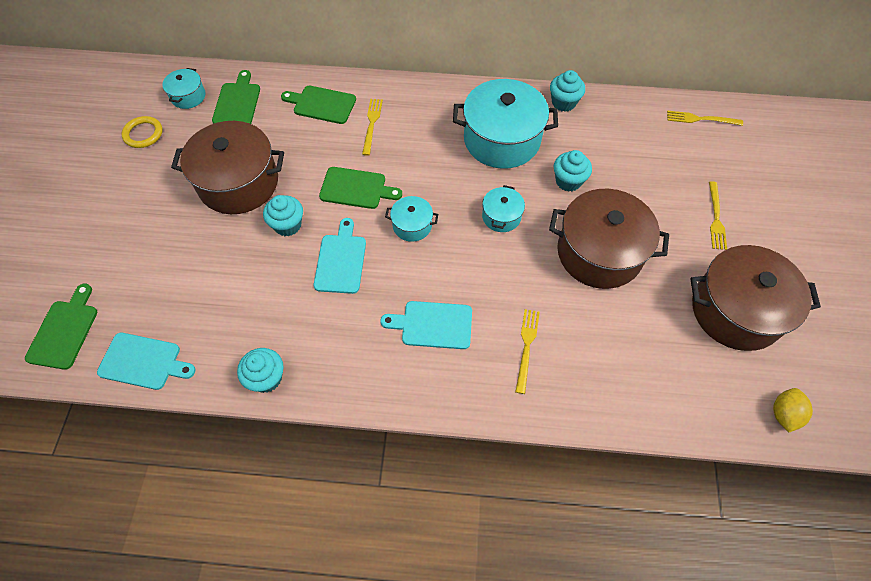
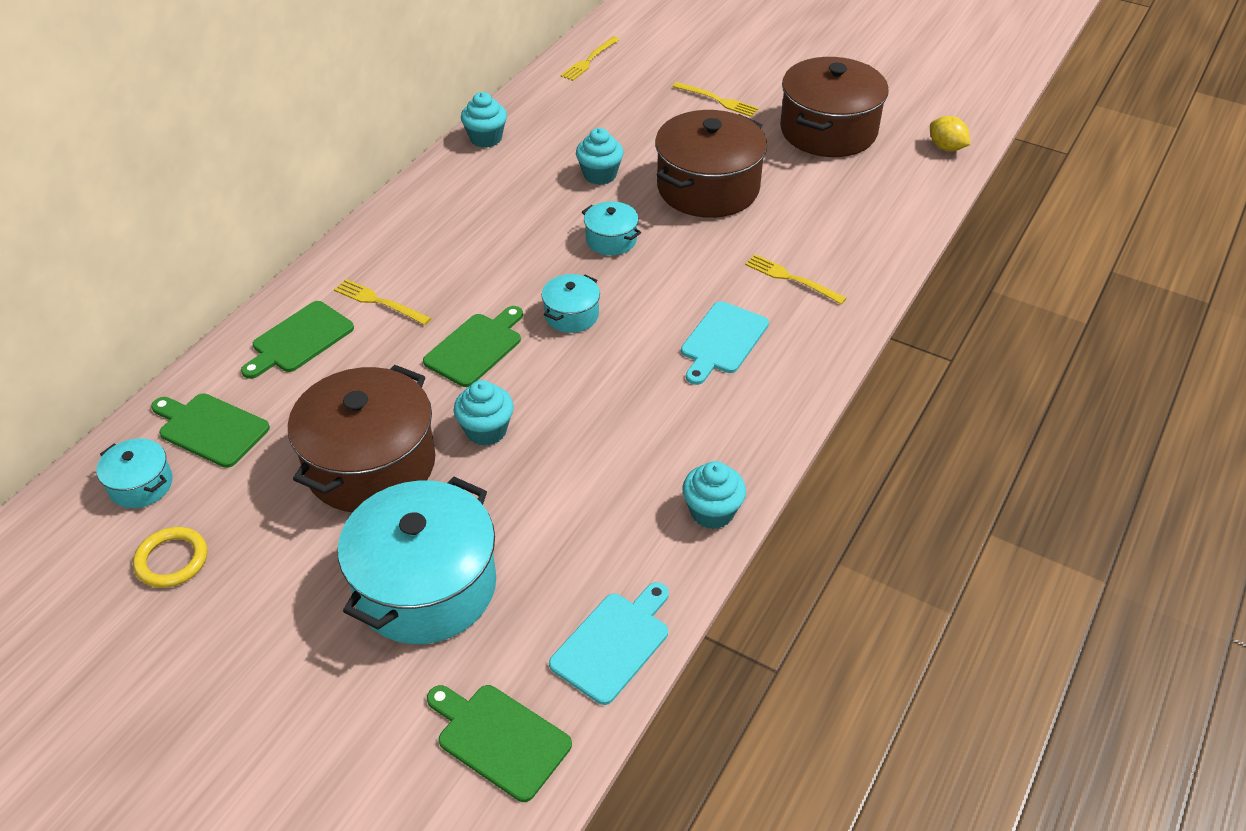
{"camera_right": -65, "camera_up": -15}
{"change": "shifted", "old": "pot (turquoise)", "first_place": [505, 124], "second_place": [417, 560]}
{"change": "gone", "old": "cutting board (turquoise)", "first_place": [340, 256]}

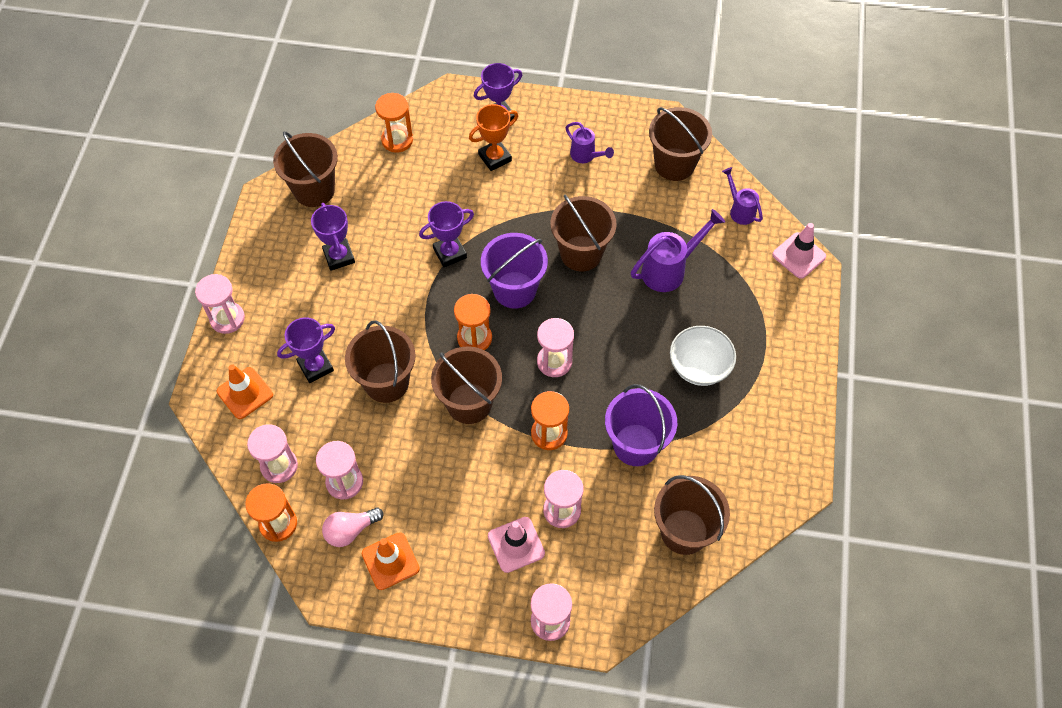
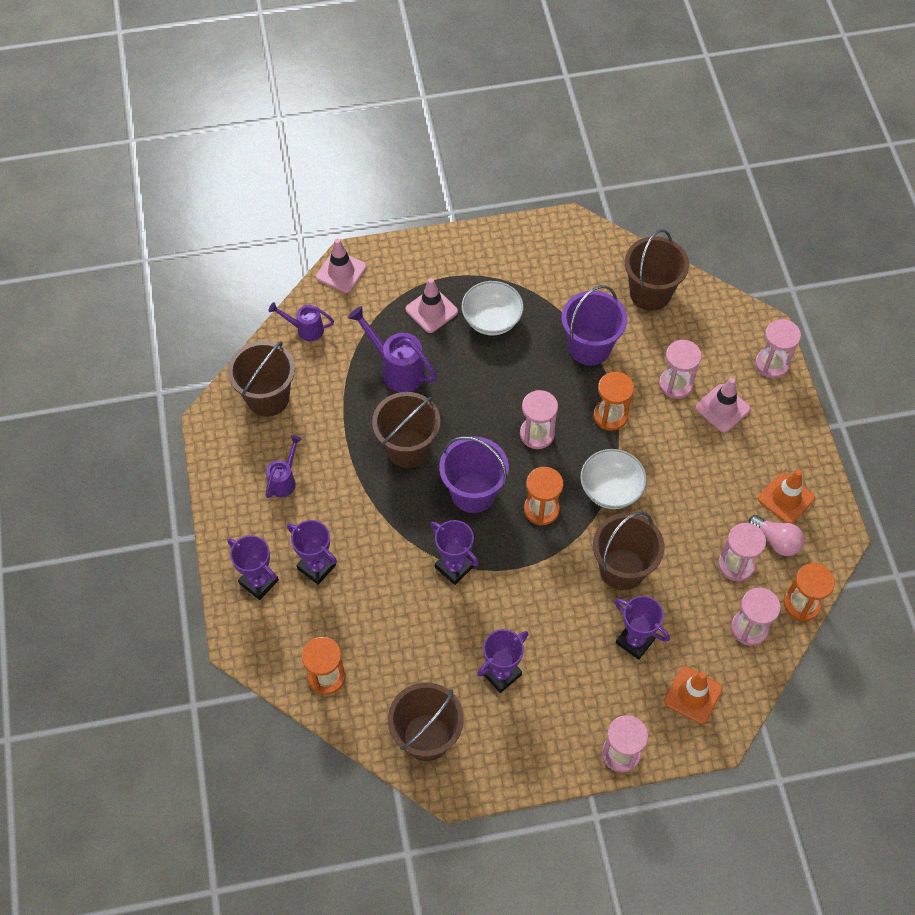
{"camera_right": -110, "camera_up": 0}
{"change": "repainted", "old": "trophy (orange)", "new": "trophy (purple)", "first_place": [493, 137], "second_place": [312, 552]}
{"change": "rotated", "old": "watering can (purple)", "first_place": [742, 196], "second_place": [301, 321], "degrees": 60}
{"change": "swapped", "old": "bucket (brown)", "new": "bowl (white)", "first_place": [466, 385], "second_place": [613, 479]}
{"change": "new", "new": "traffic cone (pink)", "second_place": [432, 305]}

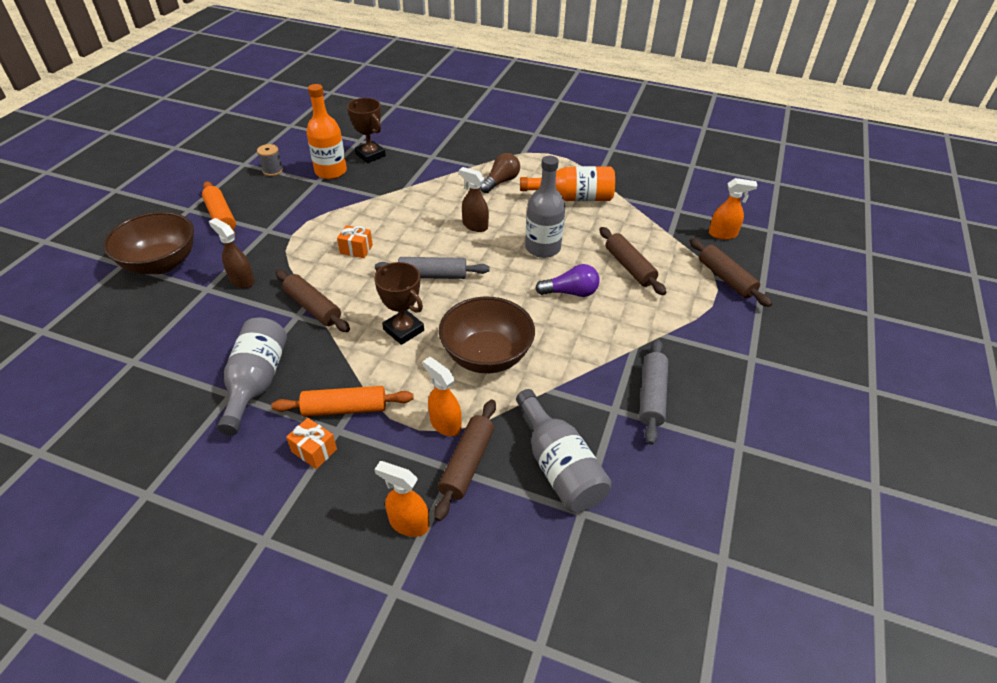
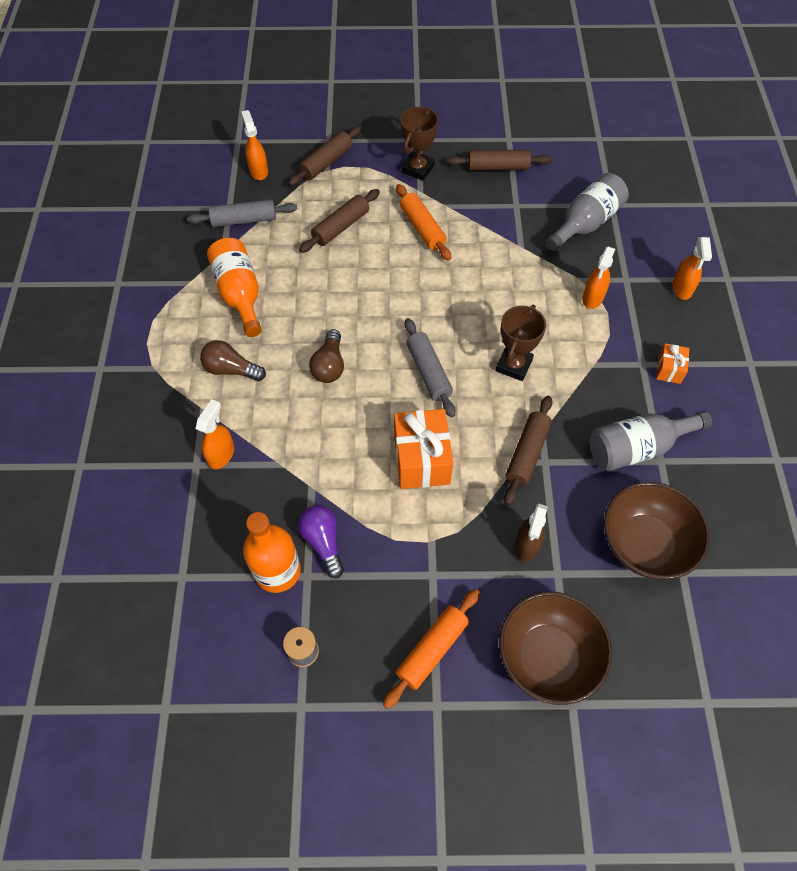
{"camera_right": -110, "camera_up": 15}
{"change": "shifted", "old": "trophy (brown)", "first_place": [366, 130], "second_place": [419, 144]}
{"change": "gone", "old": "bottle (grey)", "first_place": [545, 207]}
{"change": "swapped", "old": "spray bottle (brown)", "new": "light bulb (brown)", "first_place": [474, 199], "second_place": [326, 356]}
{"change": "scaled", "old": "gift (orange)", "first_place": [355, 241], "second_place": [423, 449], "factor": 1.94}
{"change": "shifted", "old": "light bulb (purple)", "first_place": [567, 280], "second_place": [321, 541]}
{"change": "shifted", "old": "bowl (brown)", "first_place": [487, 335], "second_place": [657, 531]}
{"change": "shifted", "old": "rolling pin (grey)", "first_place": [653, 392], "second_place": [242, 213]}
{"change": "shifted", "old": "rolling pin (orange)", "first_place": [342, 401], "second_place": [423, 222]}
{"change": "shifted", "old": "rolling pin (brown)", "first_place": [465, 460], "second_place": [499, 160]}
{"change": "new", "new": "spray bottle (orange)", "second_place": [215, 434]}

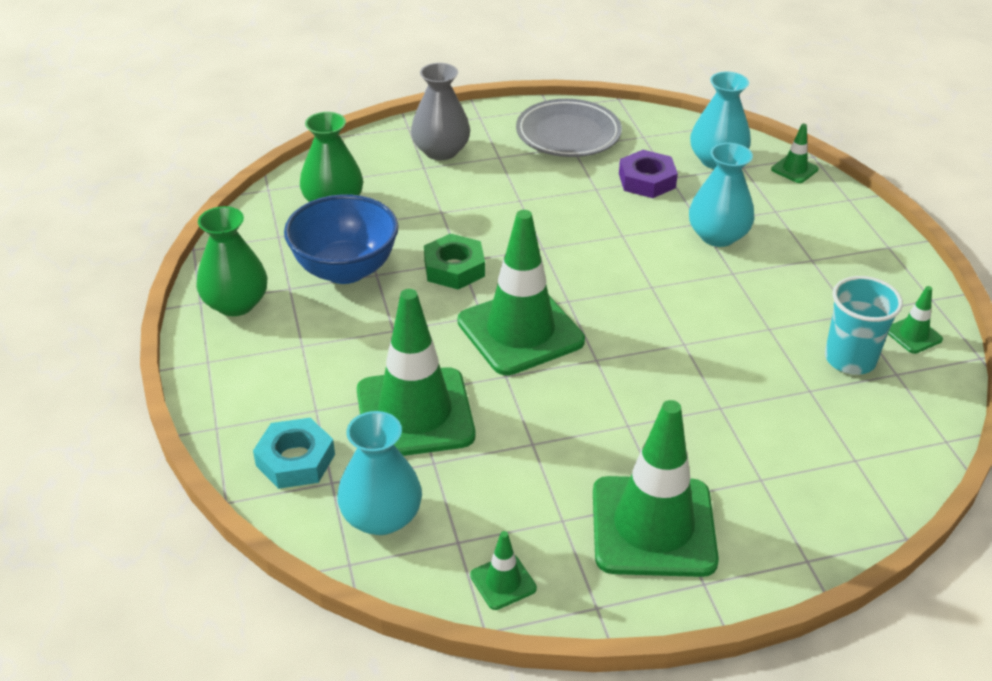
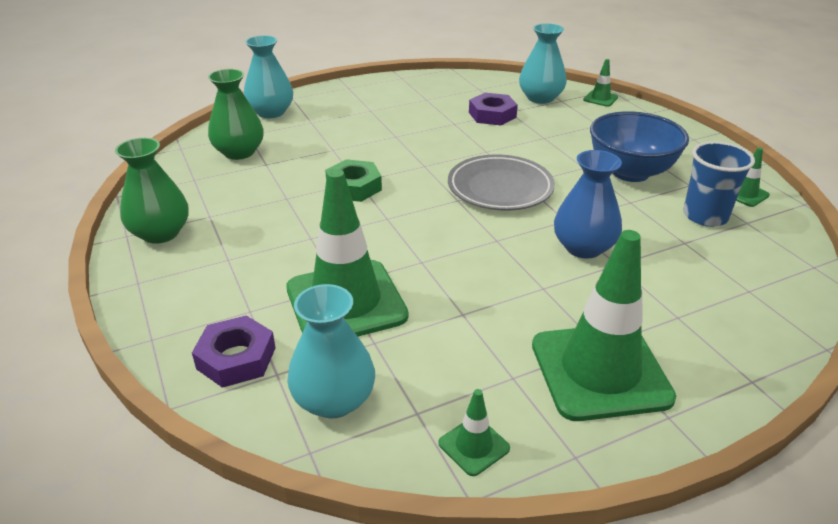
{"camera_right": -10, "camera_up": -5}
{"change": "gone", "old": "vase (grey)", "first_place": [440, 111]}
{"change": "shifted", "old": "plate (grey)", "first_place": [569, 128], "second_place": [501, 182]}
{"change": "shifted", "old": "vase (turquoise)", "first_place": [721, 195], "second_place": [268, 76]}
{"change": "shifted", "old": "bowl (blue)", "first_place": [341, 239], "second_place": [639, 146]}
{"change": "gone", "old": "traffic cone (green)", "first_place": [521, 292]}
{"change": "repainted", "old": "cup (turquoise)", "new": "cup (blue)", "first_place": [864, 325], "second_place": [719, 184]}
{"change": "repainted", "old": "nut (turquoise)", "new": "nut (purple)", "first_place": [294, 453], "second_place": [234, 351]}
{"change": "new", "new": "vase (blue)", "second_place": [588, 204]}

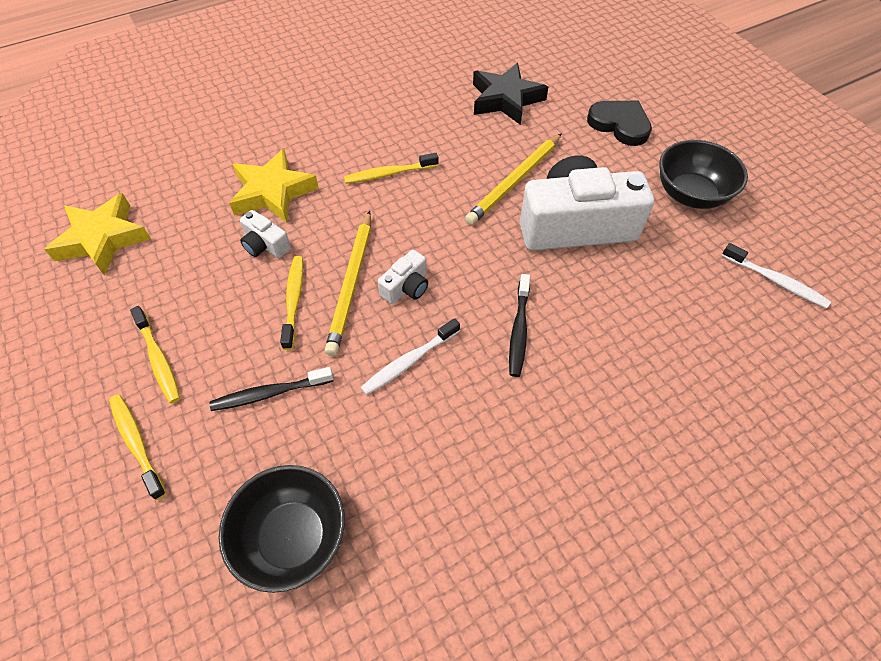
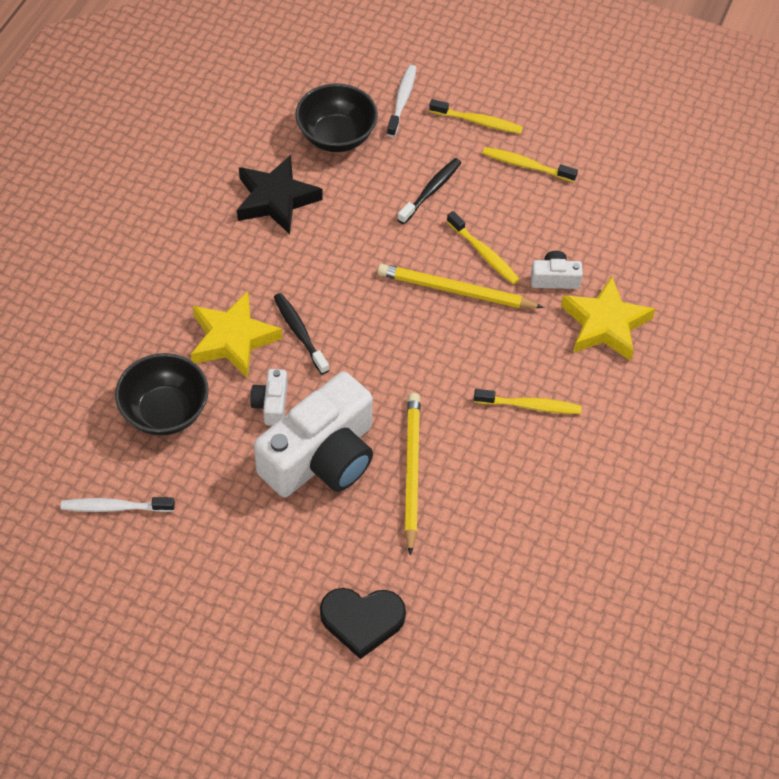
{"camera_right": 140, "camera_up": 0}
{"change": "shifted", "old": "star (black)", "first_place": [510, 94], "second_place": [280, 194]}
{"change": "shifted", "old": "bowl (black)", "first_place": [703, 174], "second_place": [162, 394]}
{"change": "rotated", "old": "toothbrush (yellow)", "first_place": [391, 168], "second_place": [528, 401], "degrees": 60}
{"change": "shifted", "old": "star (yellow)", "first_place": [97, 234], "second_place": [236, 335]}
{"change": "rotated", "old": "pencil (yellow)", "first_place": [348, 283], "second_place": [460, 286], "degrees": -45}
{"change": "shifted", "old": "camera (white)", "first_place": [403, 277], "second_place": [269, 397]}
{"change": "shifted", "old": "toothbrush (white)", "first_place": [410, 356], "second_place": [402, 101]}

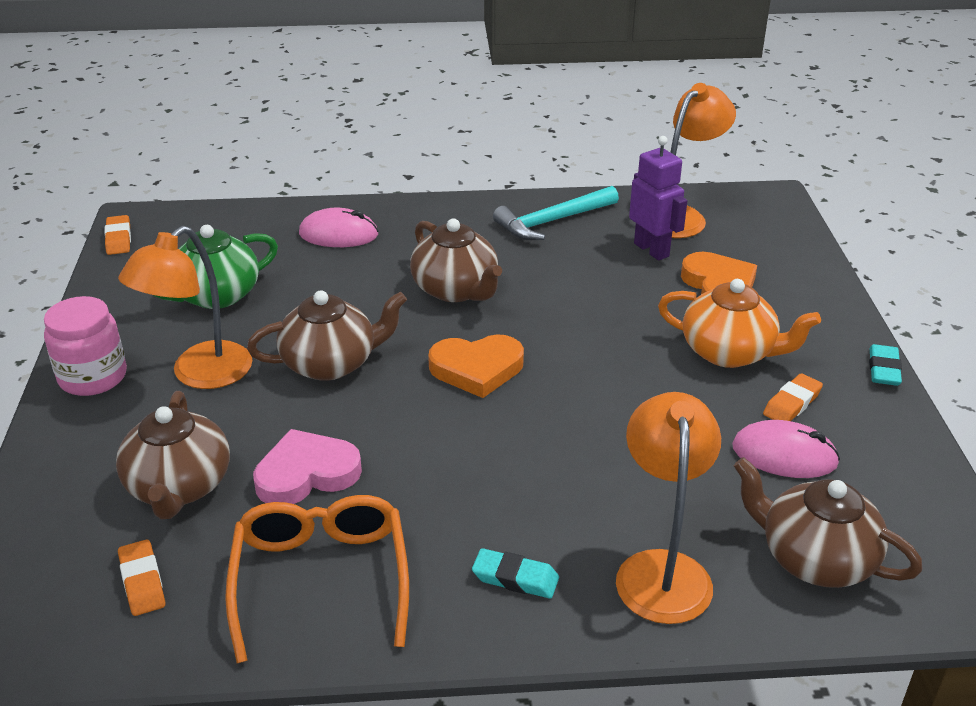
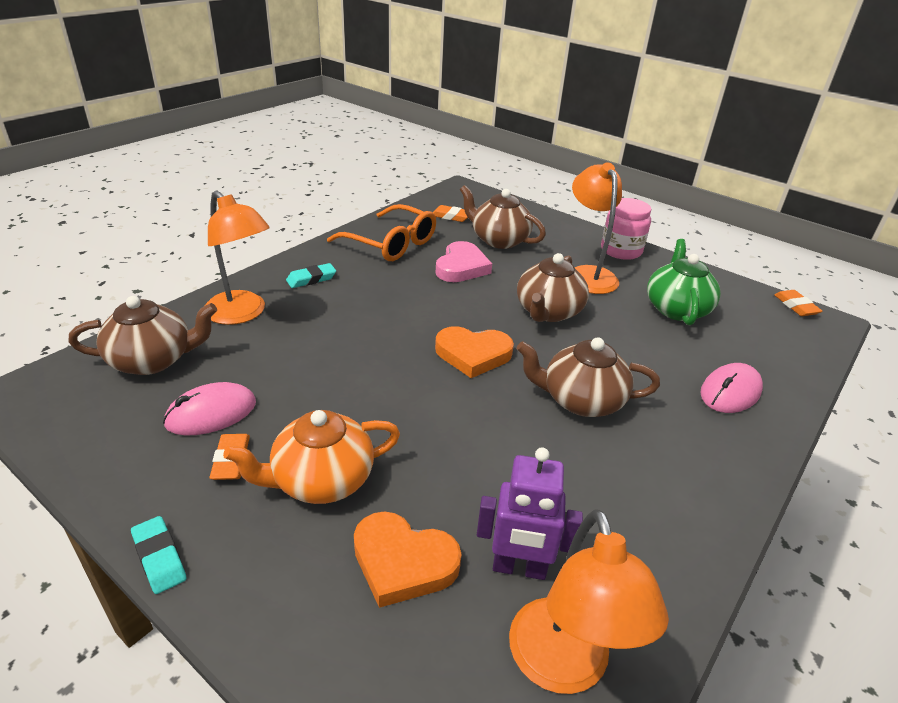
{"camera_right": 130, "camera_up": 0}
{"change": "gone", "old": "hammer (turquoise)", "first_place": [556, 213]}
{"change": "rotated", "old": "eraser (orange)", "first_place": [117, 235], "second_place": [798, 303], "degrees": 45}
{"change": "rotated", "old": "heart (orange)", "first_place": [476, 366], "second_place": [474, 352], "degrees": -120}

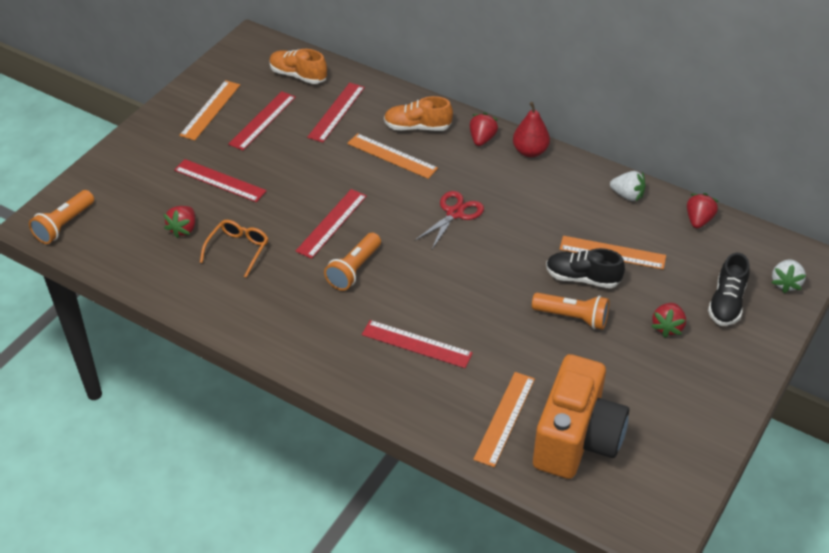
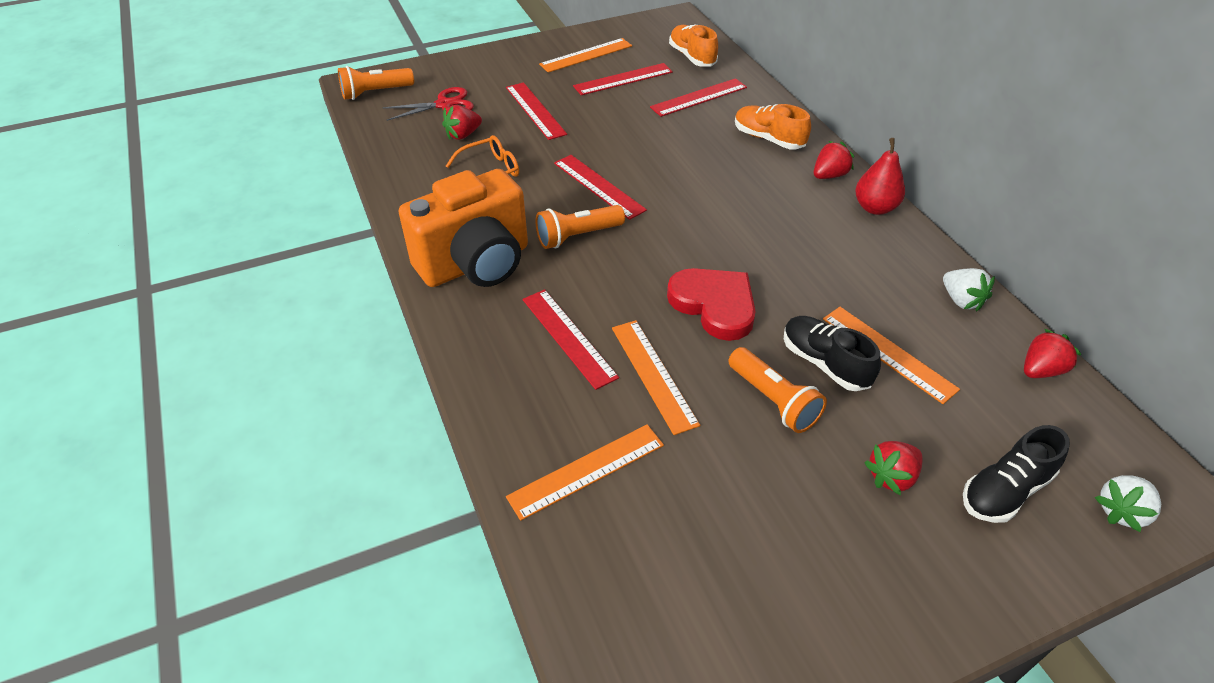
{"camera_right": 35, "camera_up": 0}
{"change": "shifted", "old": "ruler (orange)", "first_place": [392, 156], "second_place": [656, 377]}
{"change": "rotated", "old": "ruler (red)", "first_place": [331, 224], "second_place": [600, 187], "degrees": 75}
{"change": "shifted", "old": "scissors (red)", "first_place": [449, 221], "second_place": [428, 104]}
{"change": "shifted", "old": "camera (orange)", "first_place": [581, 416], "second_place": [463, 228]}
{"change": "new", "new": "heart (red)", "second_place": [711, 304]}

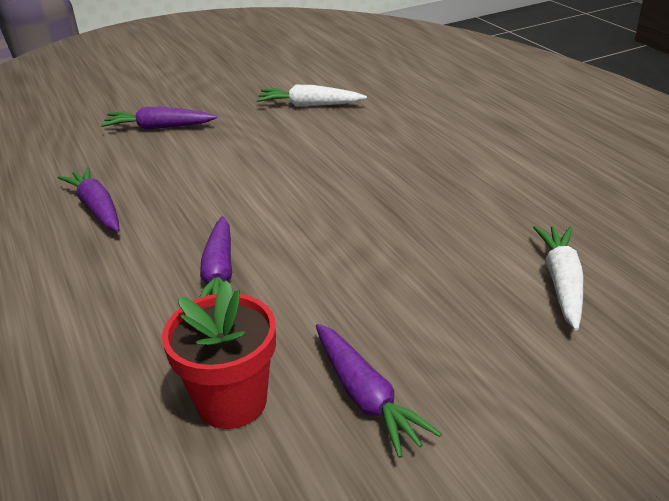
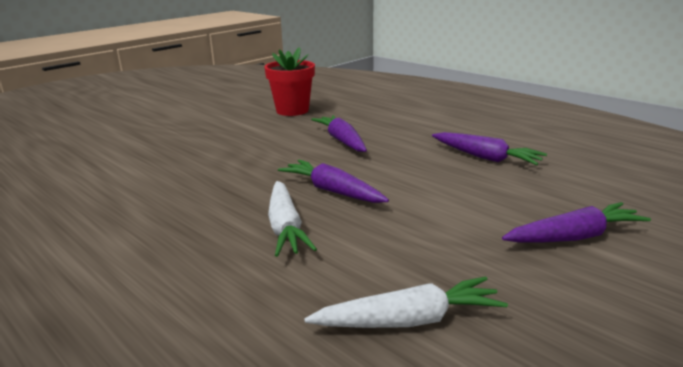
{"camera_right": 160, "camera_up": -10}
{"change": "shifted", "old": "carrot (white)", "first_place": [558, 278], "second_place": [292, 219]}
{"change": "shifted", "old": "carrot (purple)", "first_place": [379, 391], "second_place": [333, 181]}

